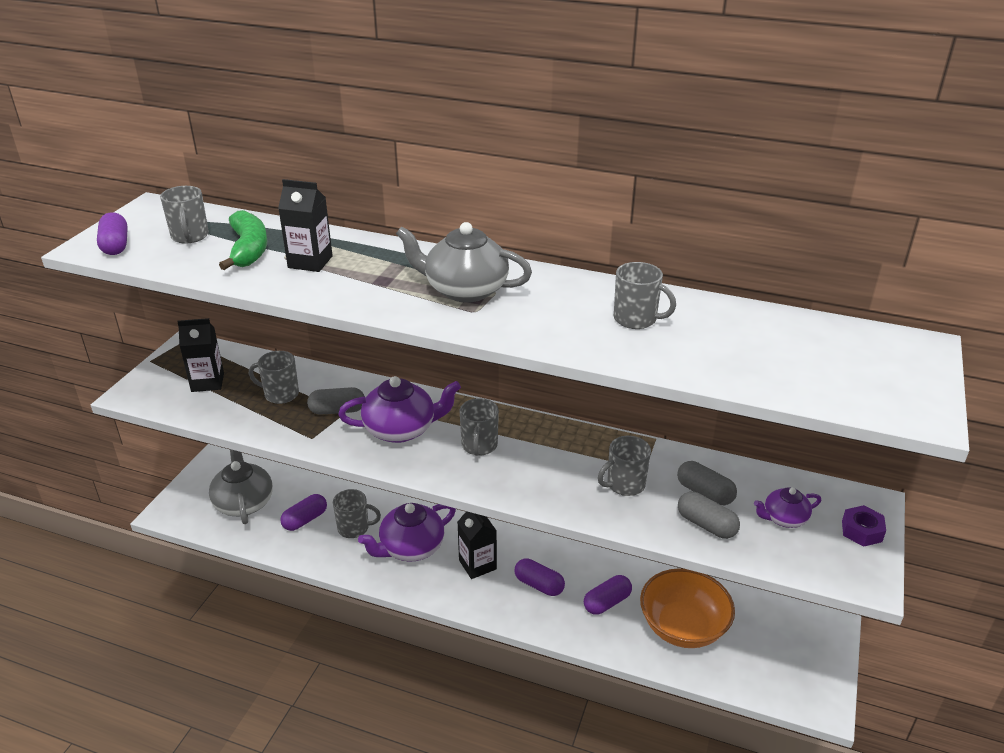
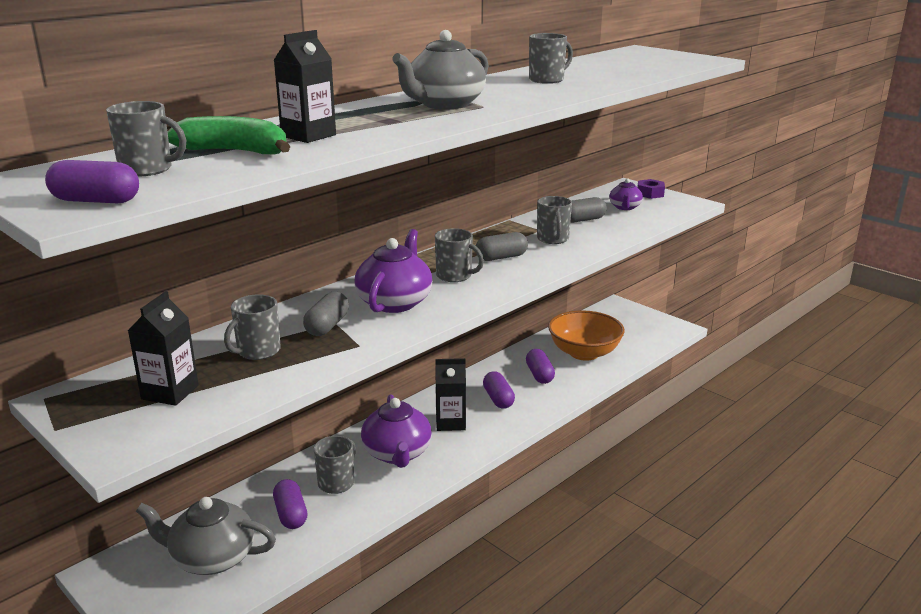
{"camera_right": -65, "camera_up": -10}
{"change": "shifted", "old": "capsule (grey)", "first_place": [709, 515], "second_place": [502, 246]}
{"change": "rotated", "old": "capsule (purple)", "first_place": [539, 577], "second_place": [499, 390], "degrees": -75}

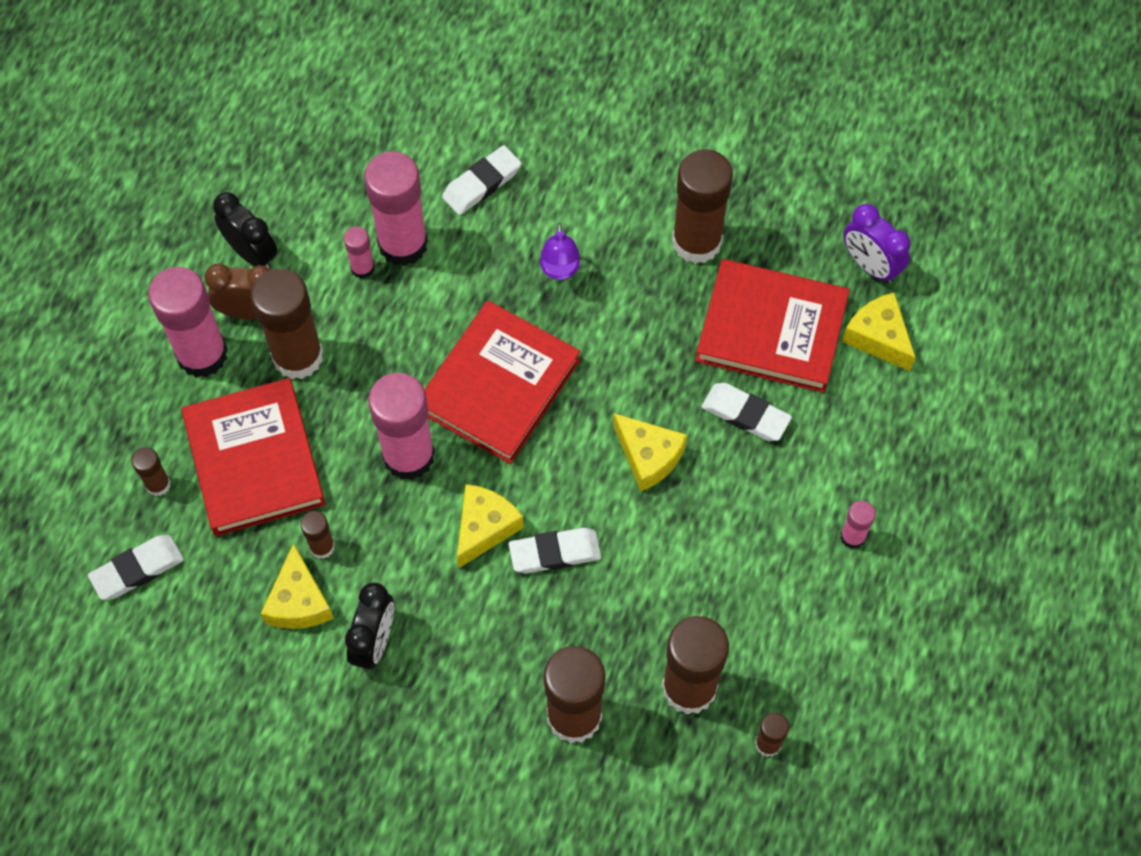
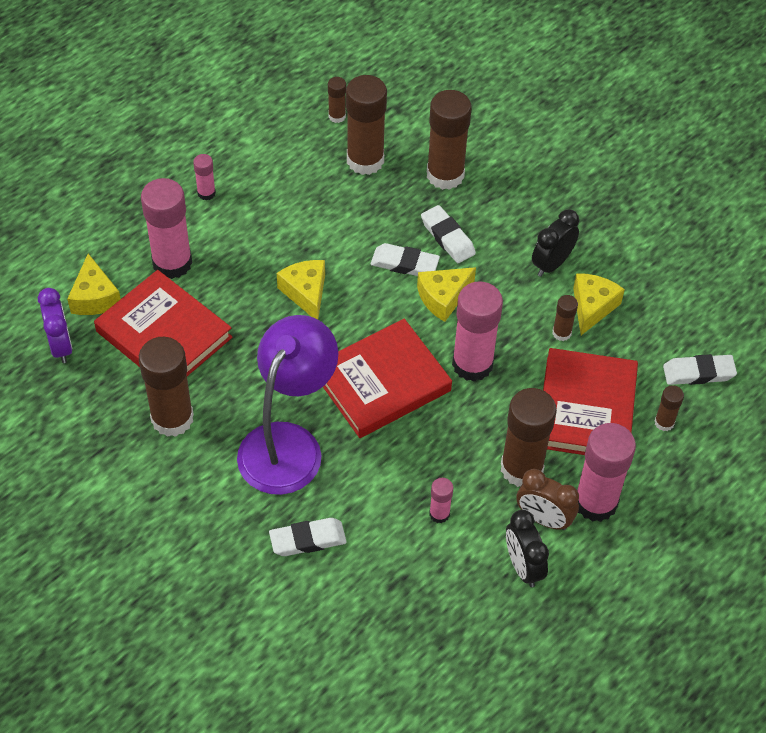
{"camera_right": -155, "camera_up": -10}
{"change": "shifted", "old": "glue stick (pink)", "first_place": [396, 208], "second_place": [166, 228]}
{"change": "scaled", "old": "lamp (purple)", "first_place": [560, 251], "second_place": [287, 405], "factor": 2.45}
{"change": "shifted", "old": "eraser (white)", "first_place": [746, 412], "second_place": [448, 234]}

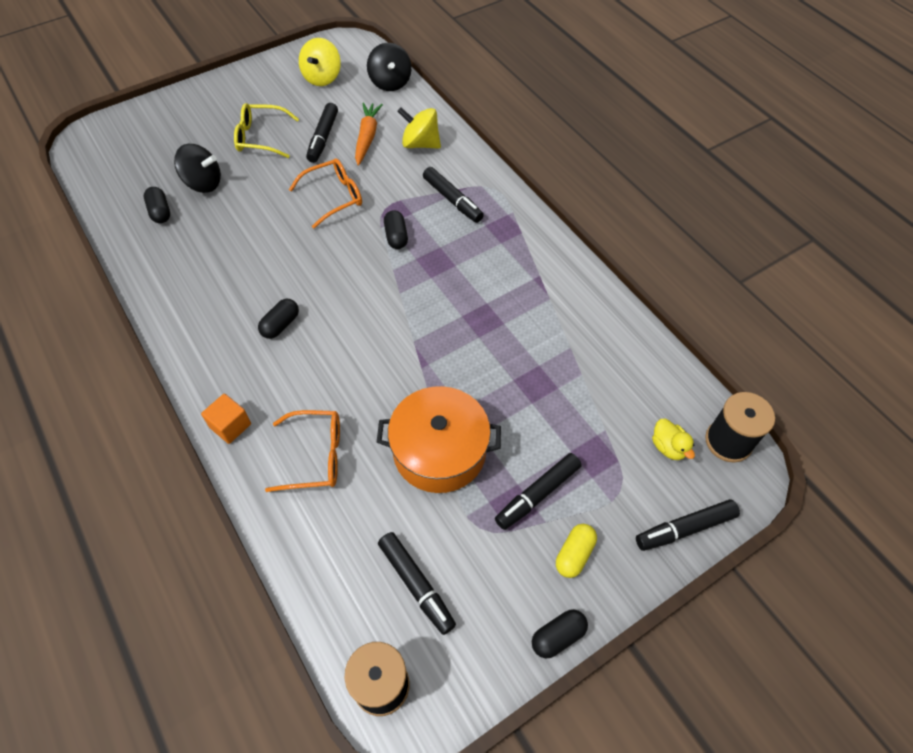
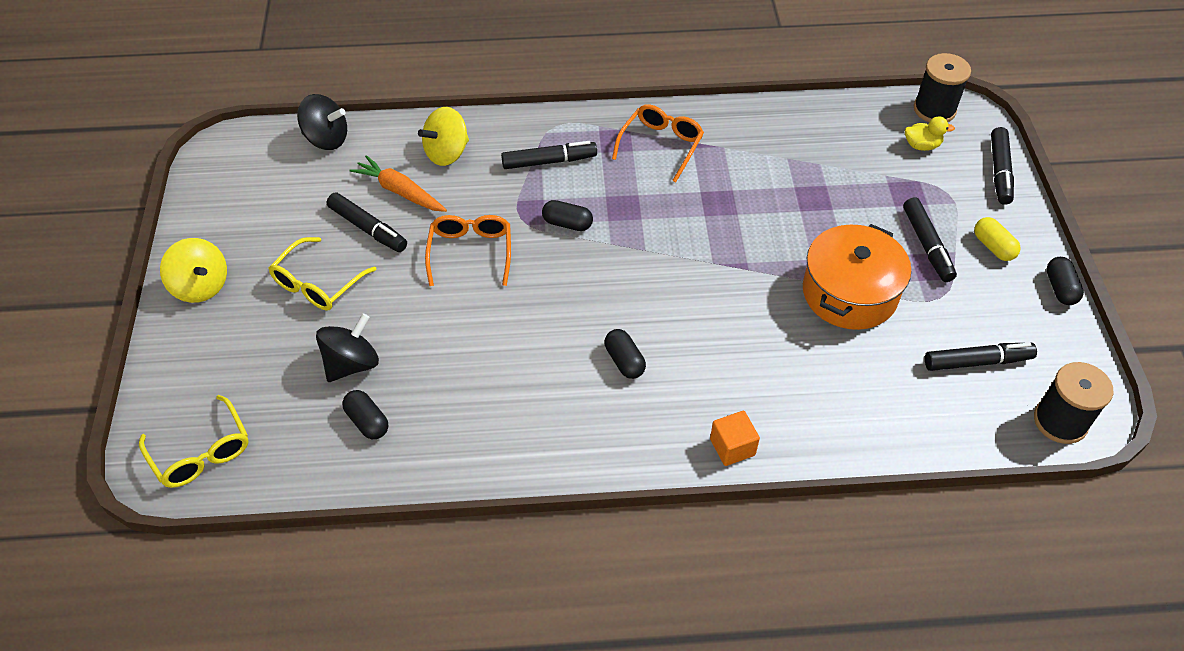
{"camera_right": -60, "camera_up": -5}
{"change": "shifted", "old": "spinning top (yellow)", "first_place": [320, 62], "second_place": [193, 270]}
{"change": "rotated", "old": "capsule (black)", "first_place": [157, 205], "second_place": [365, 414], "degrees": 45}
{"change": "shifted", "old": "glasses (orange)", "first_place": [302, 451], "second_place": [658, 143]}
{"change": "new", "new": "glasses (yellow)", "second_place": [194, 441]}

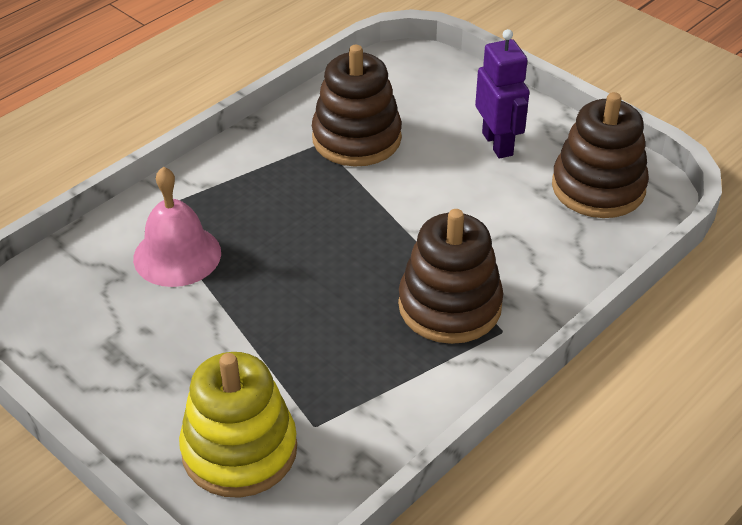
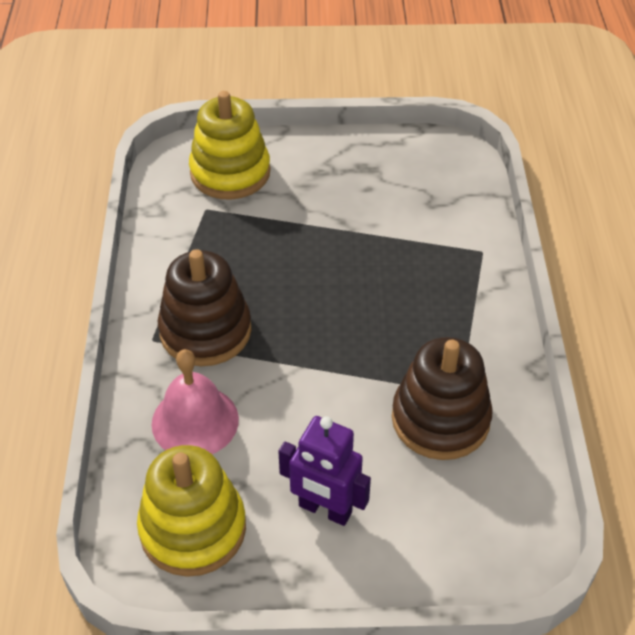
{"camera_right": 135, "camera_up": 5}
{"change": "repainted", "old": "stacking toy (brown)", "new": "stacking toy (yellow)", "first_place": [600, 155], "second_place": [191, 511]}
{"change": "shifted", "old": "bell (pink)", "first_place": [177, 227], "second_place": [195, 401]}

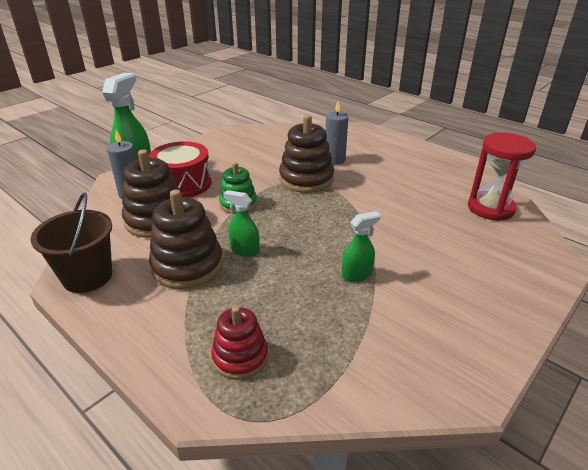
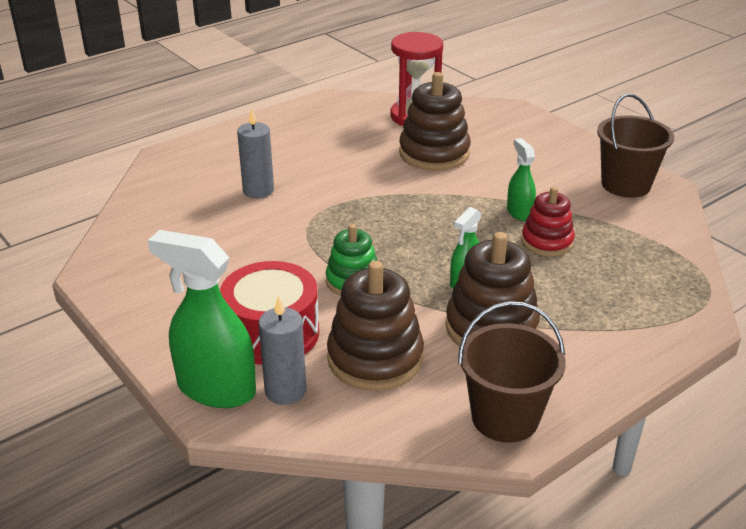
{"camera_right": -80, "camera_up": 0}
{"change": "shifted", "old": "stacking toy (brown)", "first_place": [306, 154], "second_place": [435, 121]}
{"change": "shifted", "old": "stacking toy (red)", "first_place": [239, 343], "second_place": [548, 221]}
{"change": "new", "new": "bucket (brown)", "second_place": [635, 145]}

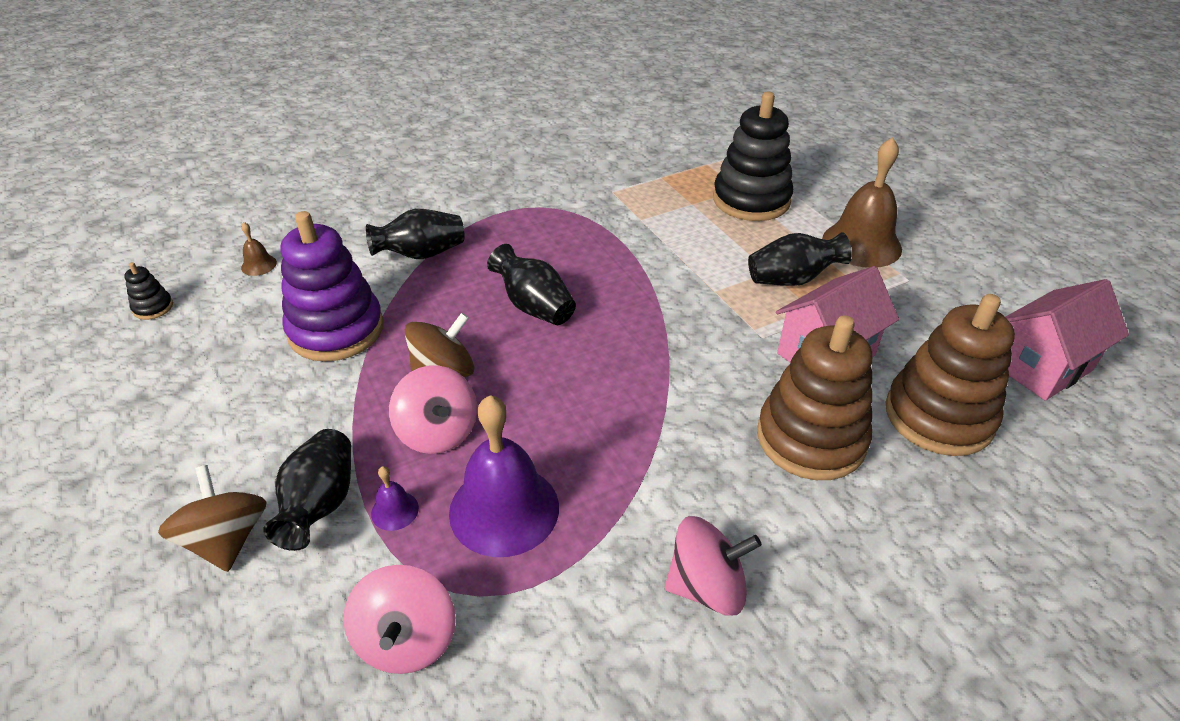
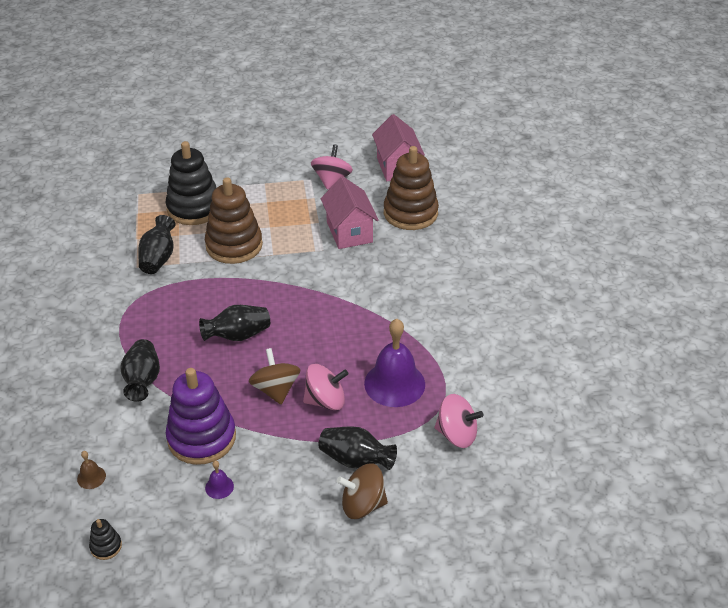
{"camera_right": -70, "camera_up": 0}
{"change": "gone", "old": "bell (brown)", "first_place": [862, 202]}
{"change": "shifted", "old": "vase (black)", "first_place": [800, 259], "second_place": [157, 244]}
{"change": "shifted", "old": "stacking toy (brown)", "first_place": [814, 397], "second_place": [234, 220]}
{"change": "shifted", "old": "bell (purple)", "first_place": [395, 498], "second_place": [219, 480]}
{"change": "shifted", "old": "spinning top (pink)", "first_place": [713, 566], "second_place": [332, 167]}

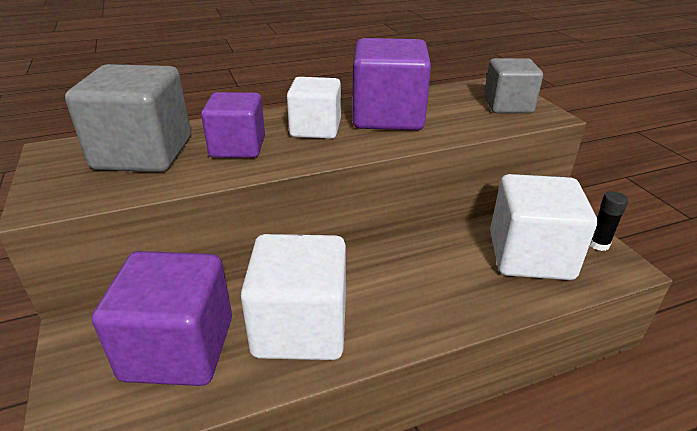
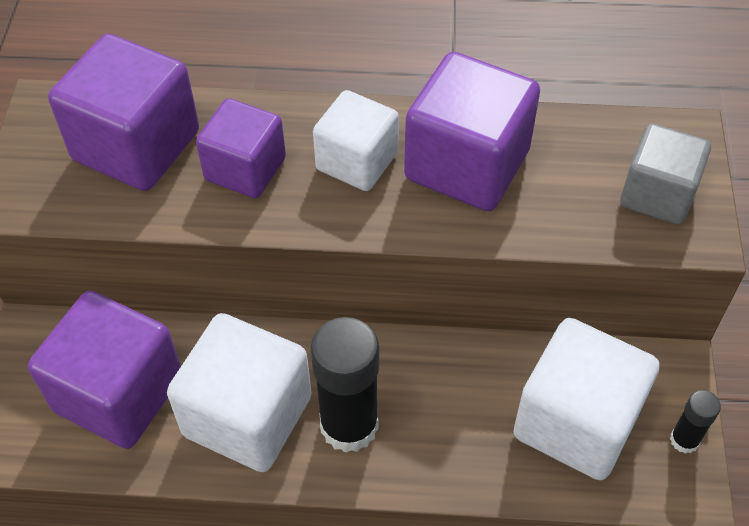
{"camera_right": 25, "camera_up": 20}
{"change": "repainted", "old": "cube (grey)", "new": "cube (purple)", "first_place": [128, 118], "second_place": [123, 112]}
{"change": "new", "new": "glue stick (black)", "second_place": [344, 385]}

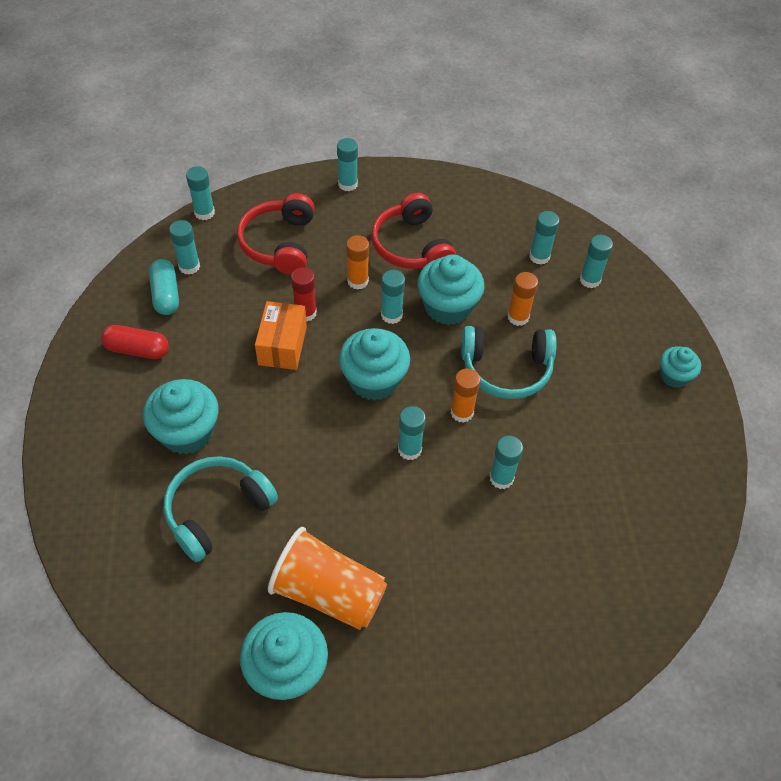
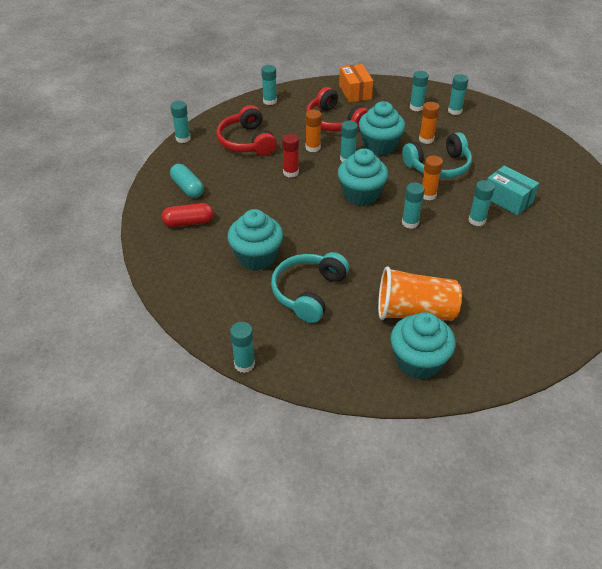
{"camera_right": -20, "camera_up": -10}
{"change": "shifted", "old": "glue stick (turquoise)", "first_place": [184, 247], "second_place": [242, 347]}
{"change": "shifted", "old": "box (orange)", "first_place": [281, 335], "second_place": [356, 83]}
{"change": "gone", "old": "cupcake (turquoise)", "first_place": [680, 367]}
{"change": "new", "new": "box (turquoise)", "second_place": [513, 190]}

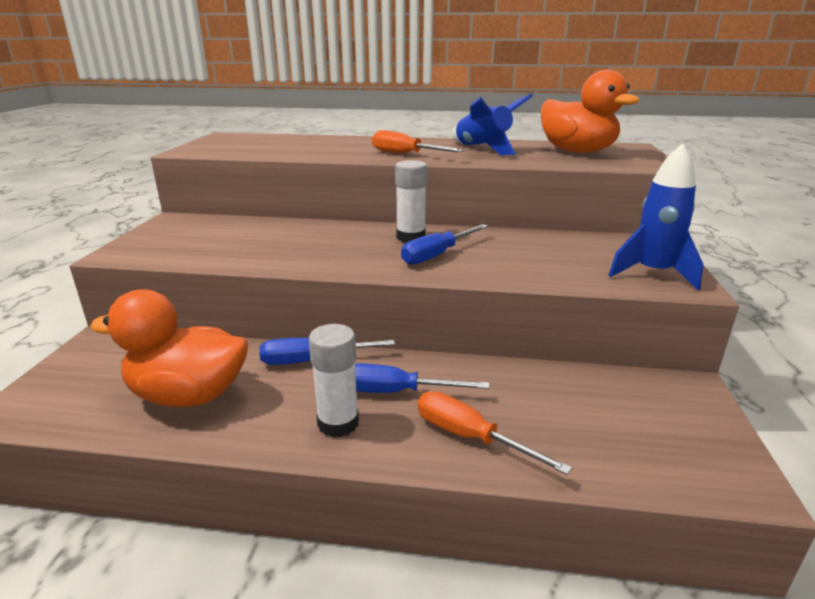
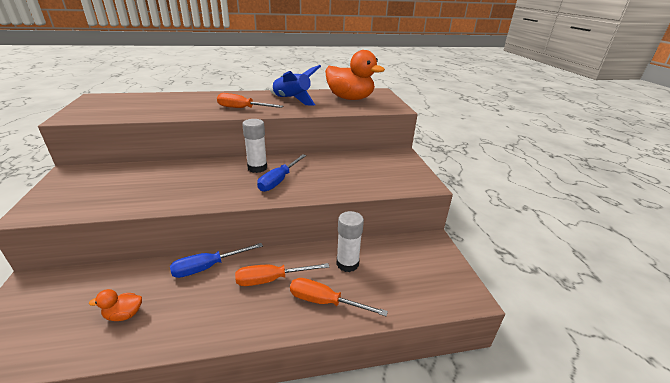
{"camera_right": -20, "camera_up": 5}
{"change": "gone", "old": "rocket (blue)", "first_place": [655, 217]}
{"change": "scaled", "old": "duck (orange)", "first_place": [169, 348], "second_place": [115, 305], "factor": 0.42}
{"change": "shifted", "old": "glue stick (white)", "first_place": [334, 380], "second_place": [350, 241]}
{"change": "repainted", "old": "screwdriver (blue)", "new": "screwdriver (orange)", "first_place": [422, 378], "second_place": [282, 274]}

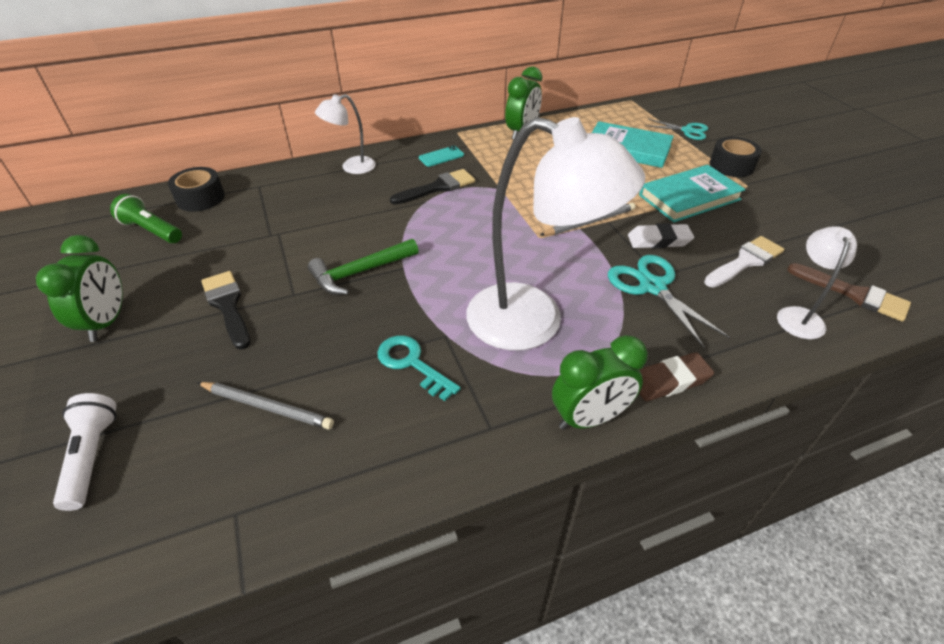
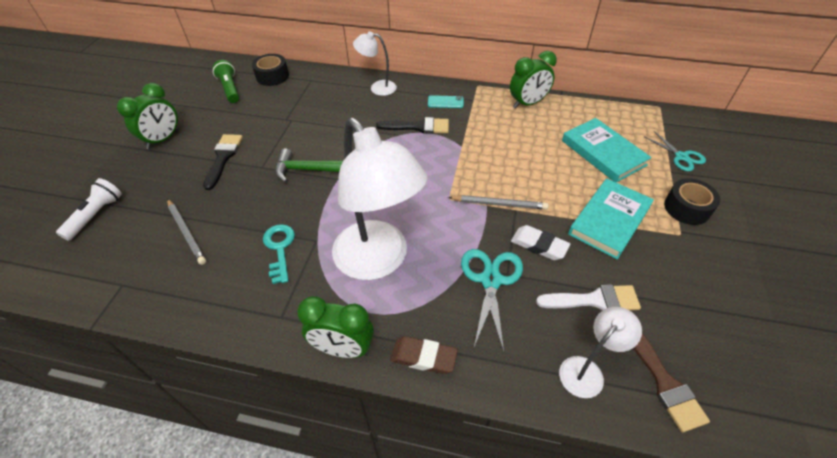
{"camera_right": 35, "camera_up": 5}
{"change": "rotated", "old": "book (turquoise)", "first_place": [692, 193], "second_place": [611, 218], "degrees": -60}

